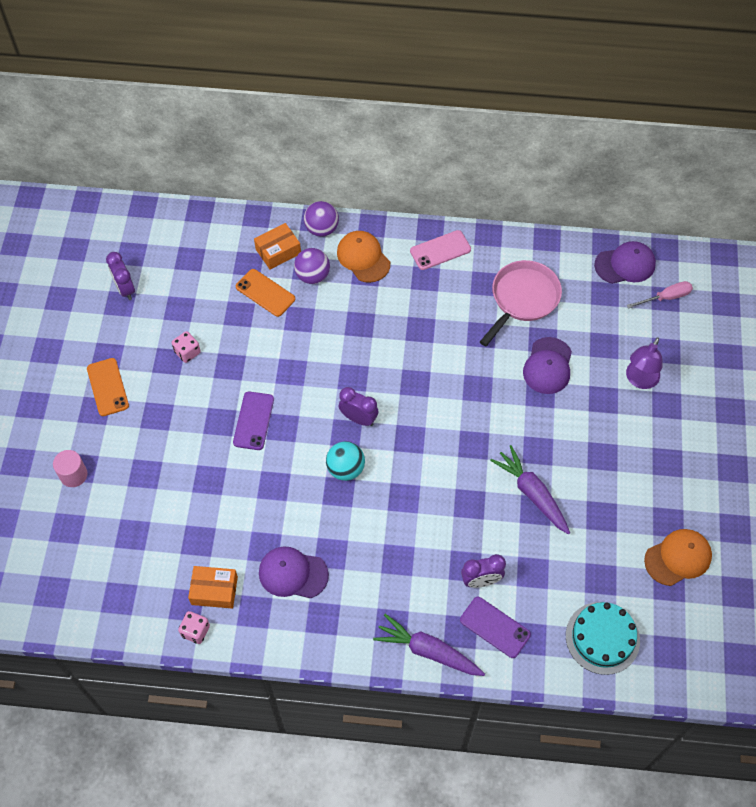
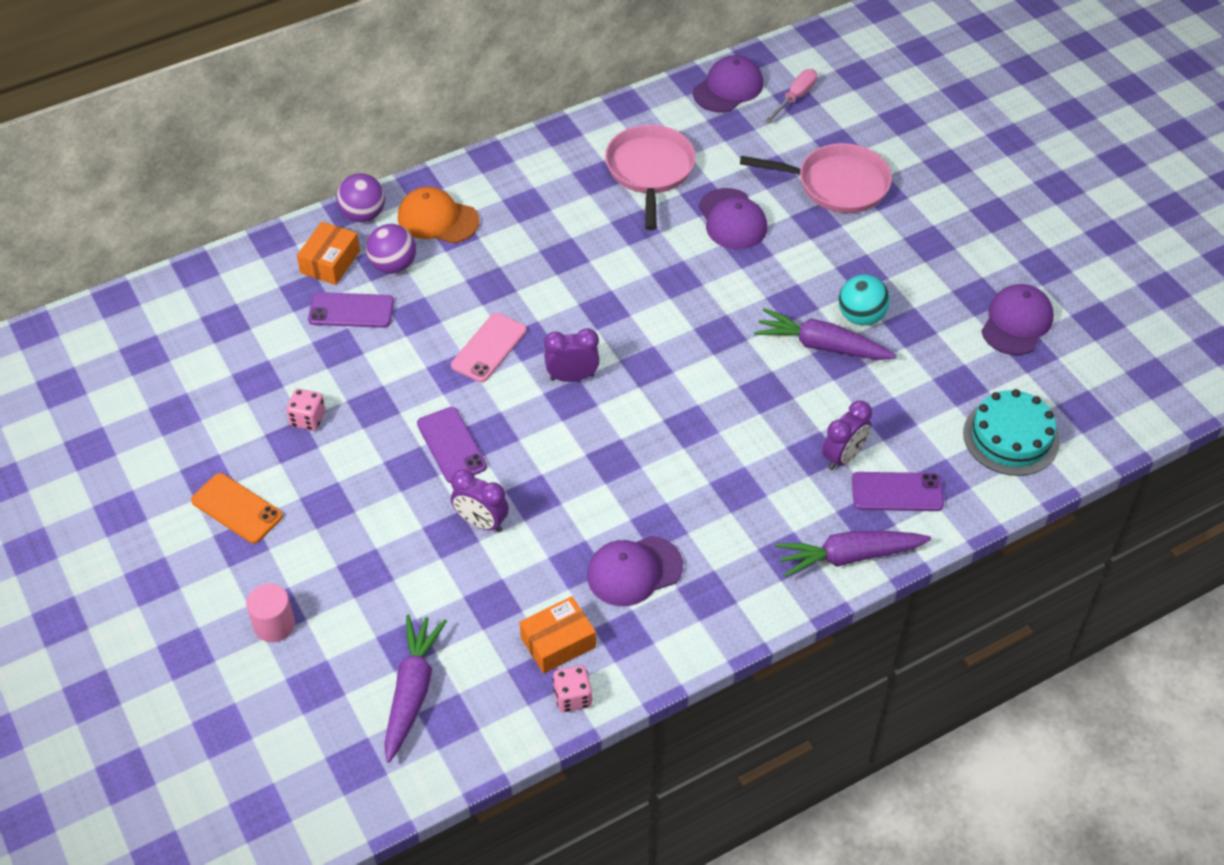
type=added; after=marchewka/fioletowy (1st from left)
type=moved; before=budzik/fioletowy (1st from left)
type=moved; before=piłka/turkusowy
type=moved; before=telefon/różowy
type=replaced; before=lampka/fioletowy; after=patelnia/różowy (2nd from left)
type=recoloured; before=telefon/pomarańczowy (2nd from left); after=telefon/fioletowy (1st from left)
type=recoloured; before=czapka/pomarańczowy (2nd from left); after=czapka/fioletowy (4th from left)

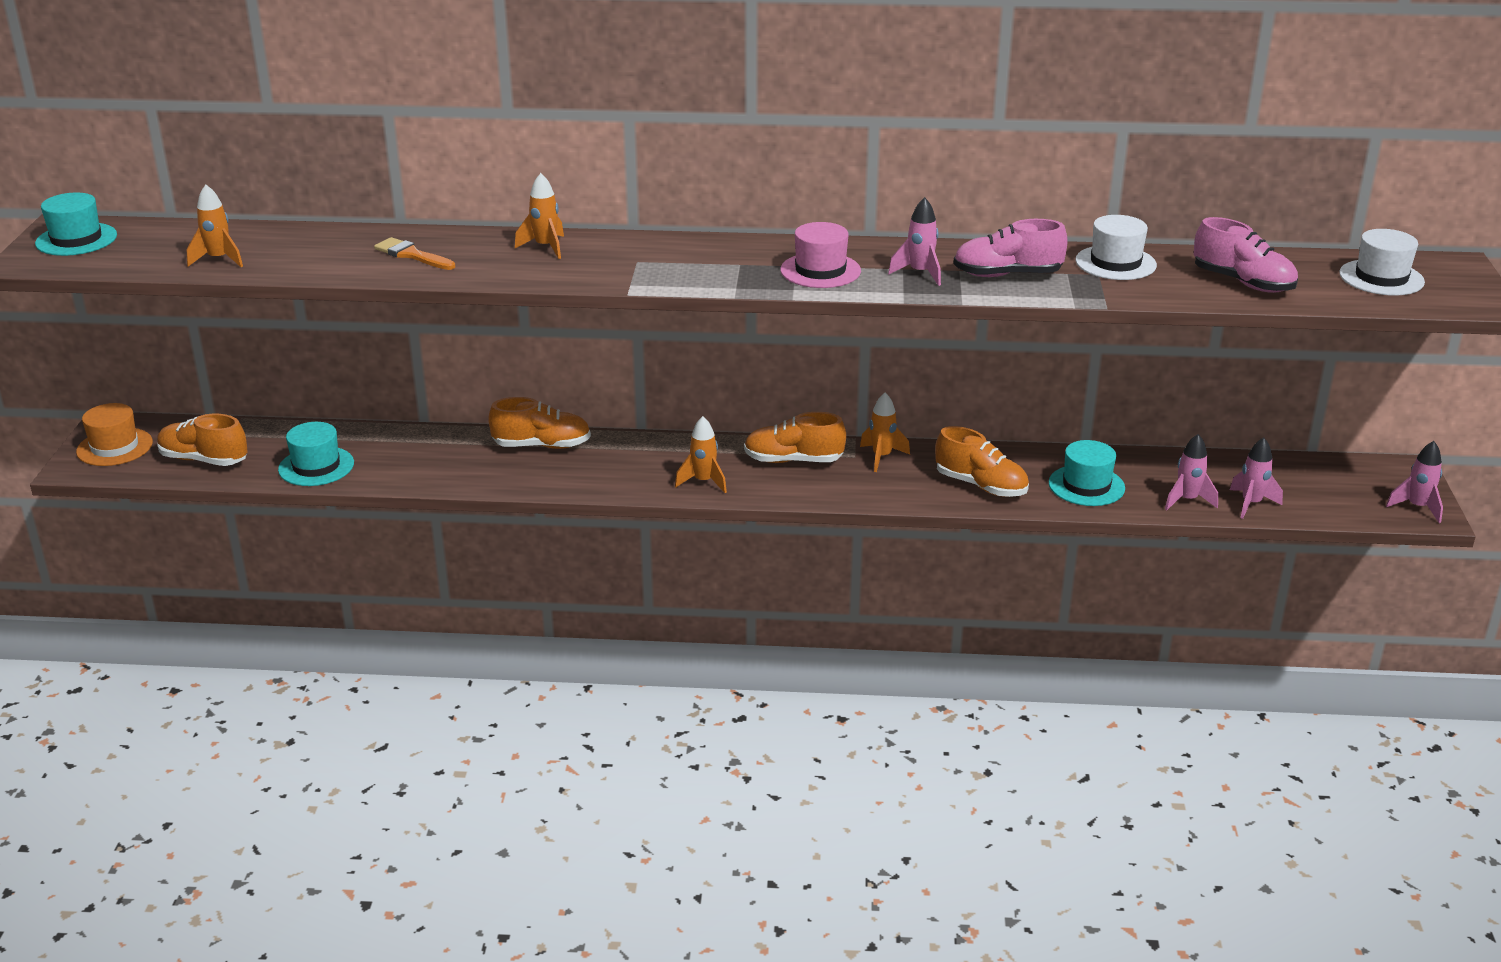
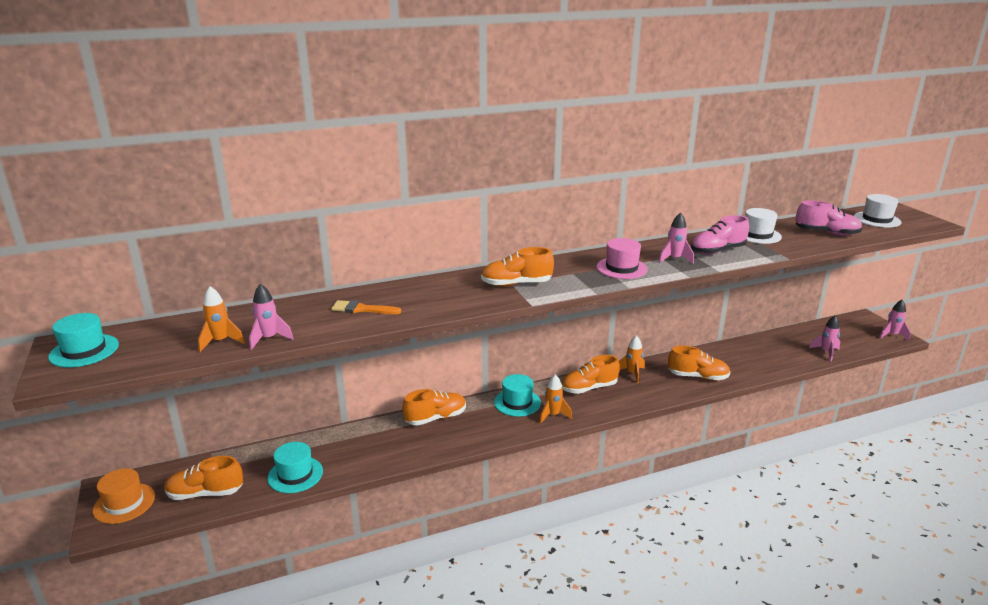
type=removed; before=rakieta/pomarańczowy (2nd from left)
type=added; after=but/pomarańczowy (3rd from left)
type=moved; before=kapelusz/turkusowy (3rd from left)
type=moved; before=rakieta/różowy (2nd from left in the first image); after=rakieta/różowy (1st from left)

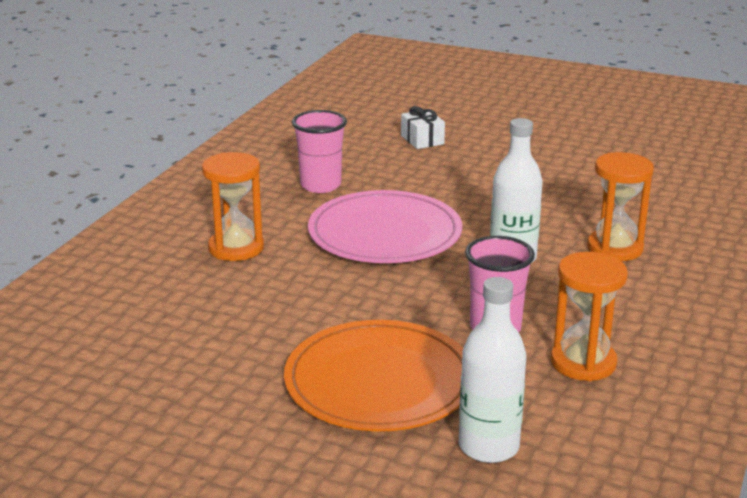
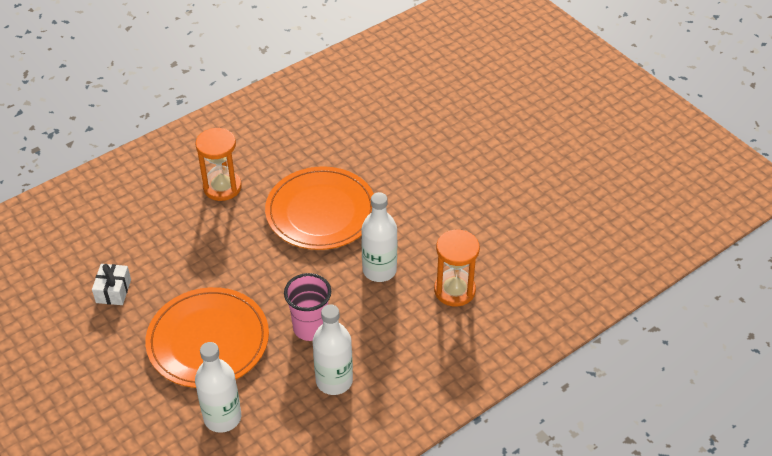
type=removed; before=szklanka/różowy (1st from left)
type=moved; before=prezent/biały
type=replaced; before=klepsydra/pomarańczowy (2nd from left); after=butelka/biały (2nd from left)
type=recoloured; before=talerz/różowy; after=talerz/pomarańczowy (2nd from left)

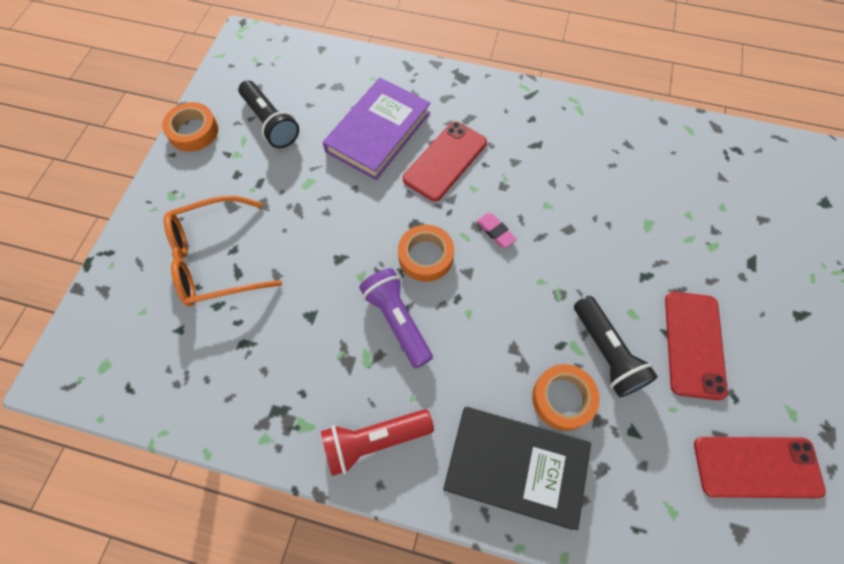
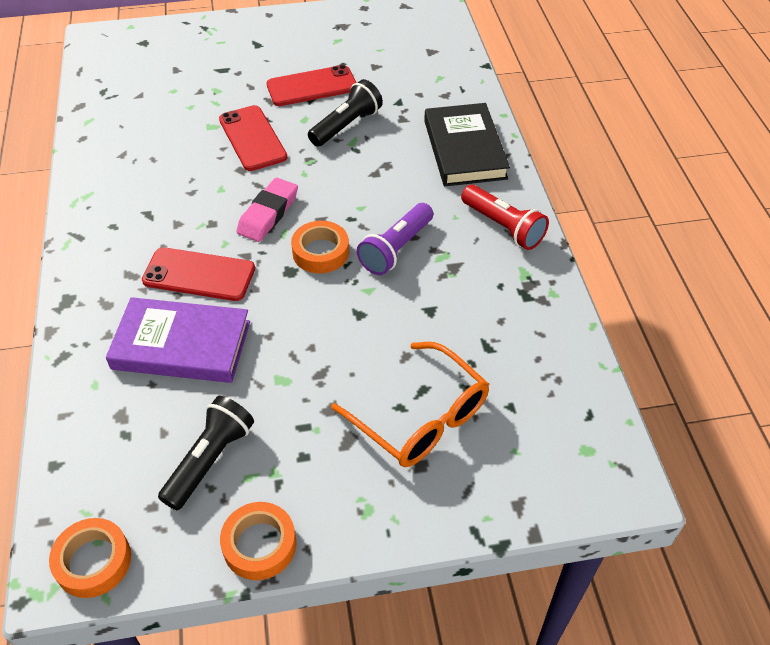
type=moved; before=taśma klejąca/pomarańczowy (3rd from left in the first image); after=taśma klejąca/pomarańczowy (1st from left)
type=moved; before=telefon/czerwony (3rd from left in the first image); after=telefon/czerwony (2nd from left)
type=resized; before=gumka do mazania/różowy; scale=1.75

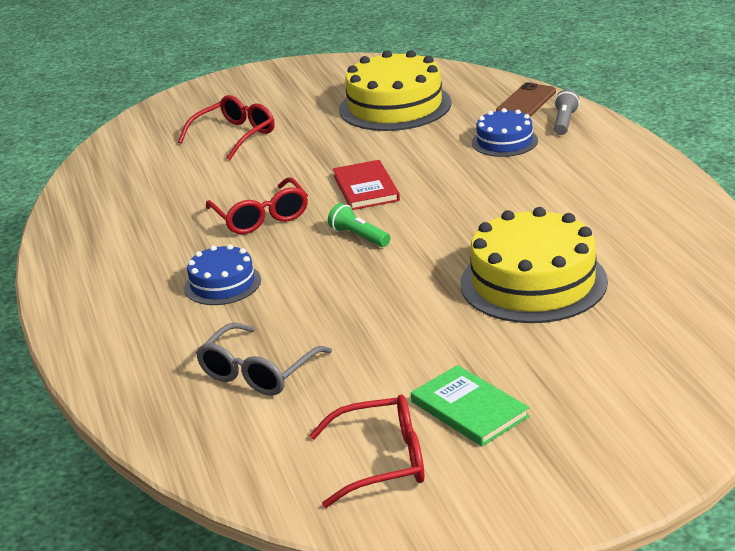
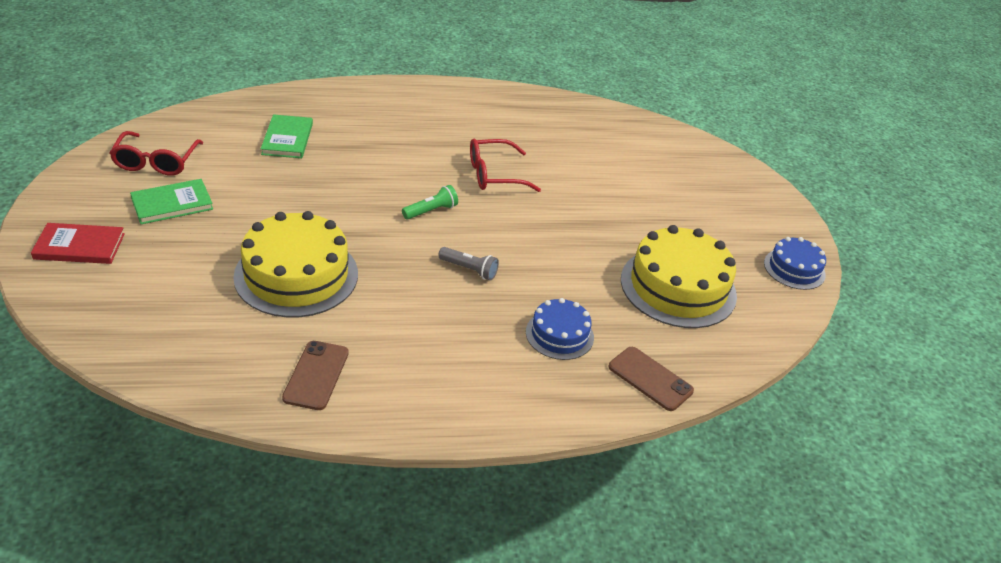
type=removed; before=okulary/czerwony (1st from left)
type=added; after=telefon/brązowy (1st from left)
type=moved; before=tort/niebieski (1st from left in the first image); after=tort/niebieski (2nd from left)
type=moved; before=książka/czerwony
type=moved; before=latarka/szary
type=replaced; before=okulary/szary; after=książka/zielony (2nd from left)

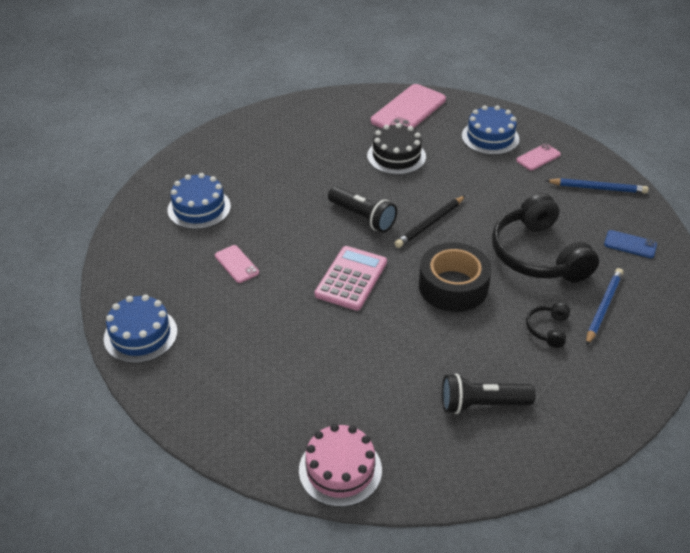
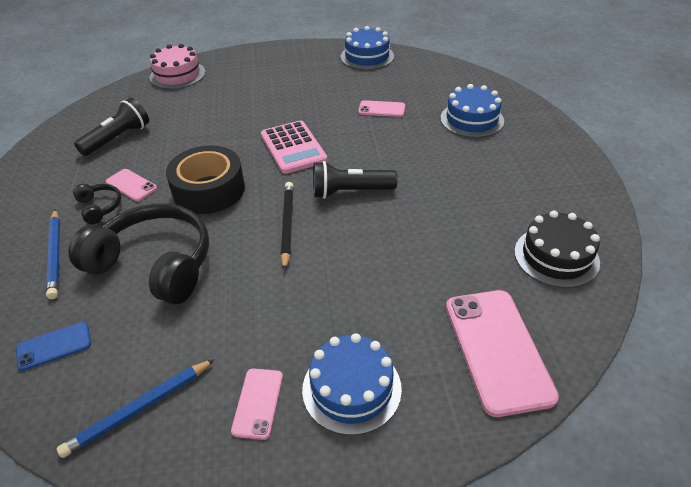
type=added; after=telefon/różowy (1st from left)
type=moved; before=tort/czarny

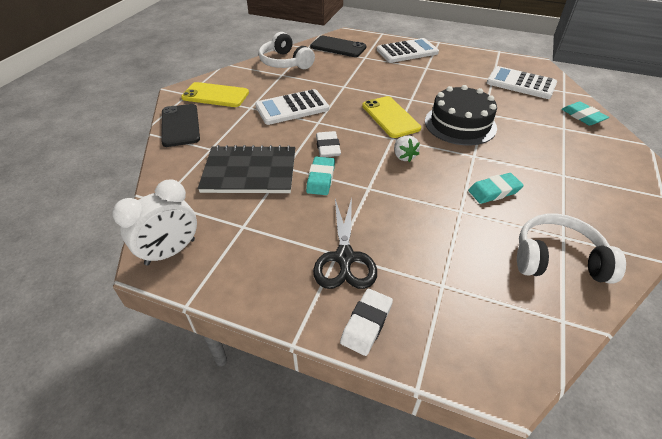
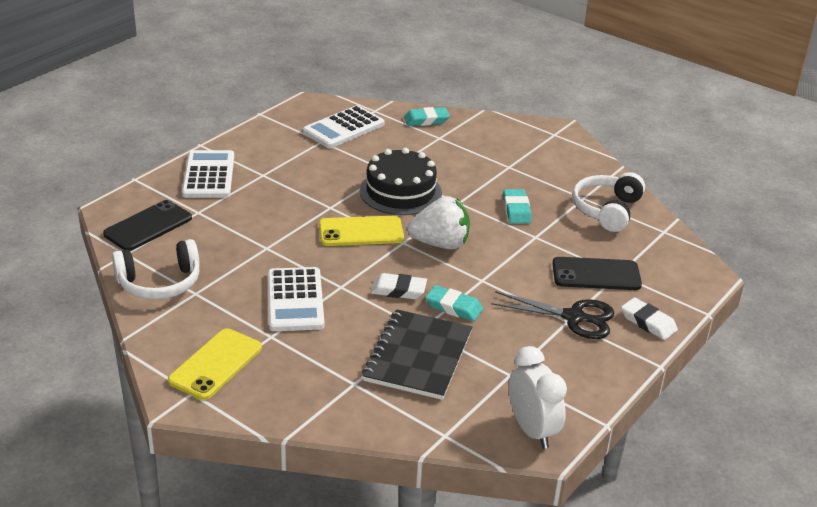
type=moved; before=telefon/czarny (1st from left in the first image); after=telefon/czarny (2nd from left)
type=resized; before=truskawka/biały; scale=1.83

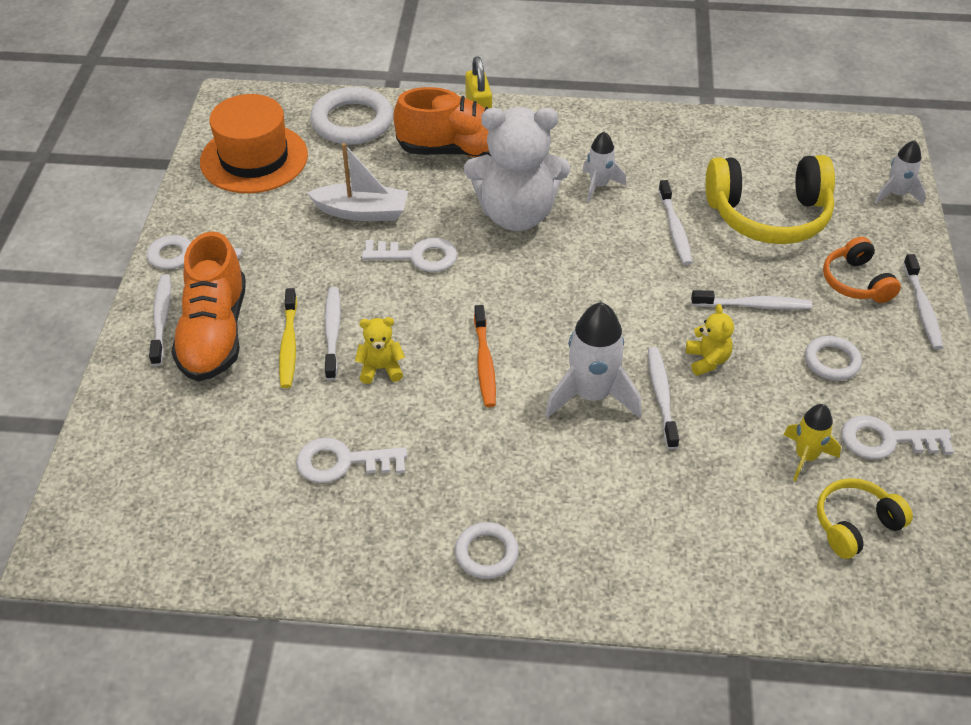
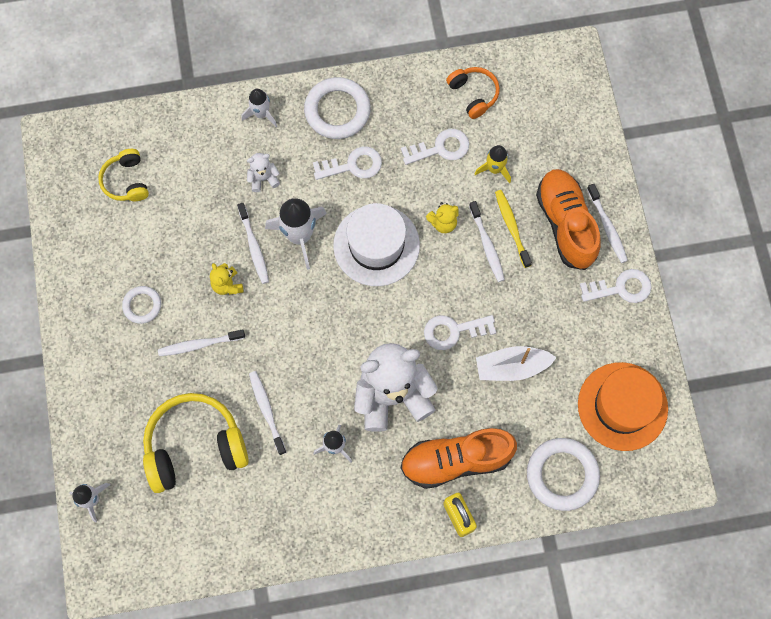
type=removed; before=szczoteczka do zębów/biały (6th from left)
type=added; after=rakieta/biały (2nd from left)
type=added; after=miś/biały (1st from left)
type=moved; before=rakieta/żółty
type=moved; before=słuchawki/pomarańczowy
type=moved; before=klucz/biały (4th from left in the first image); after=klucz/biały (1st from left)
type=replaced; before=szczoteczka do zębów/pomarańczowy; after=kapelusz/biały
type=turned; before=słuchawki/żółty (2nd from left in the first image); turn=120
type=resized; before=pierścień/biały (2nd from left); scale=1.78

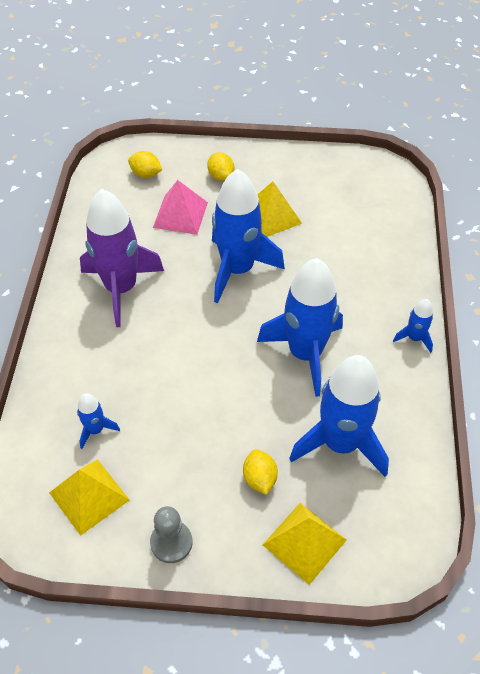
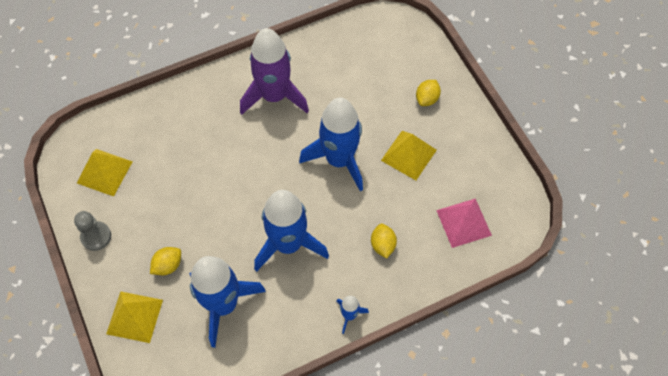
type=removed; before=rakieta/niebieski (1st from left)
type=moved; before=cytryna/żółty (1st from left in the first image); after=cytryna/żółty (2nd from left)
type=moved; before=piramida/różowy

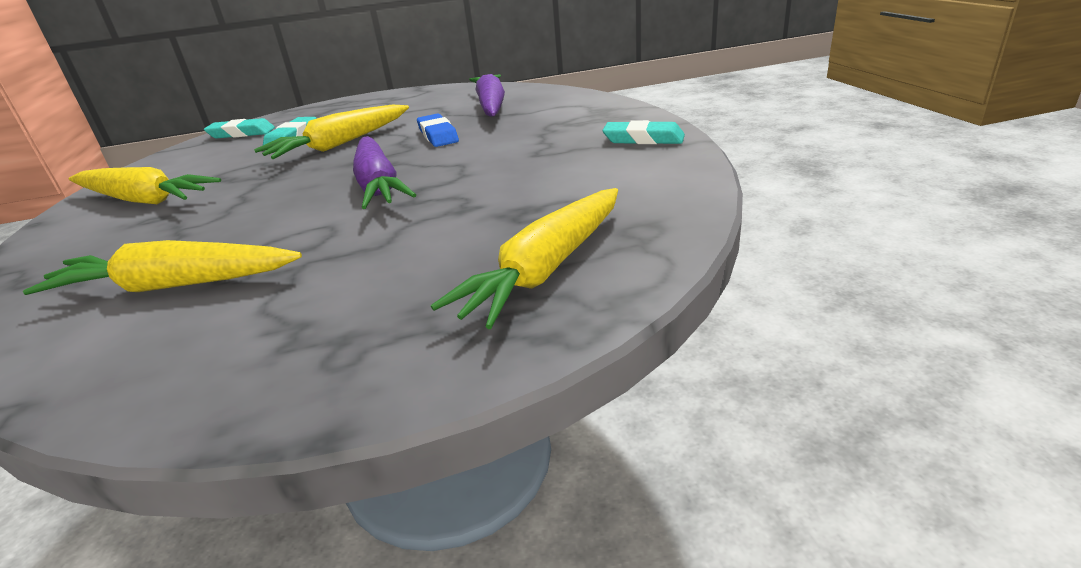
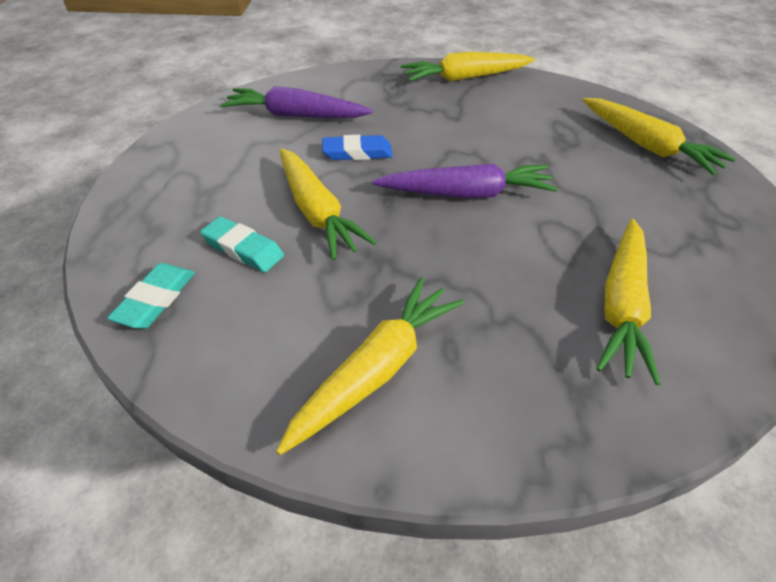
type=replaced; before=gumka do mazania/turkusowy (3rd from left); after=marchewka/żółty (3rd from left)

